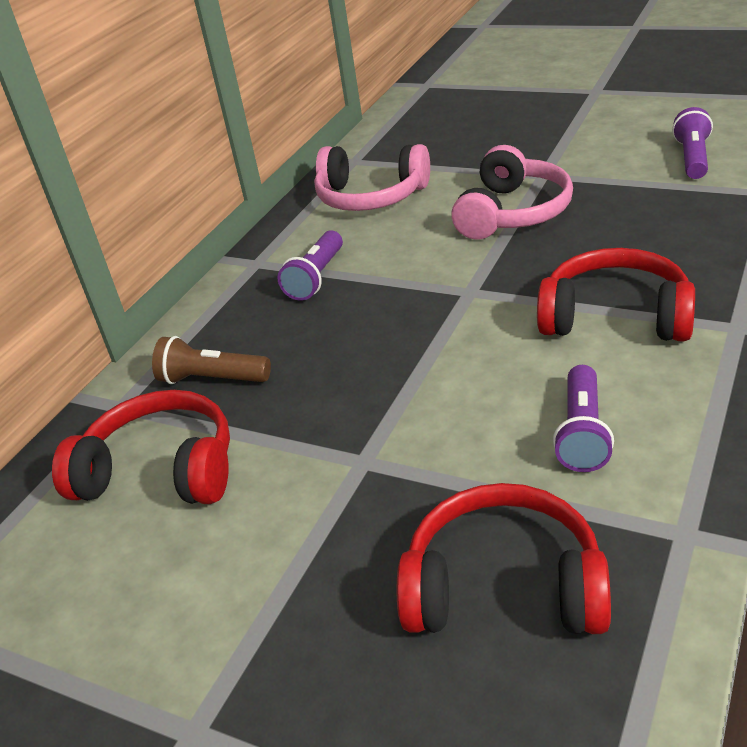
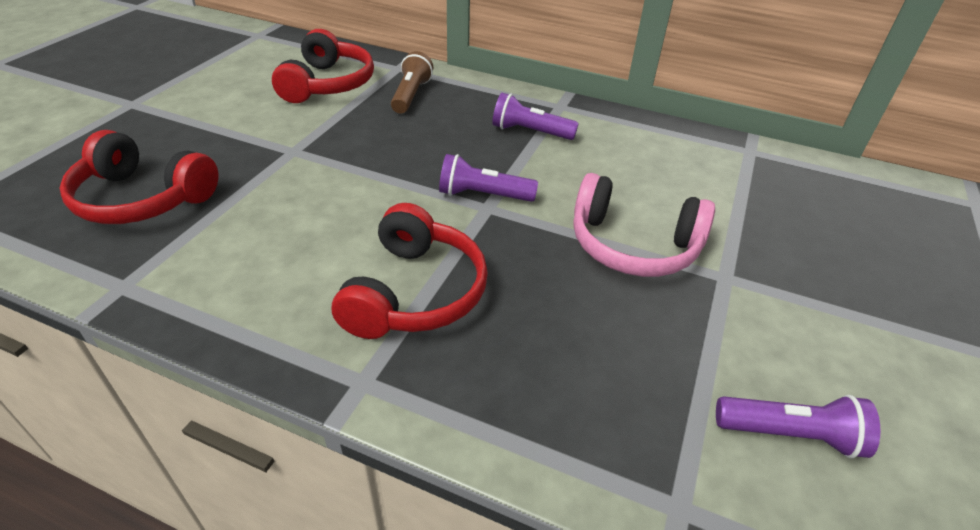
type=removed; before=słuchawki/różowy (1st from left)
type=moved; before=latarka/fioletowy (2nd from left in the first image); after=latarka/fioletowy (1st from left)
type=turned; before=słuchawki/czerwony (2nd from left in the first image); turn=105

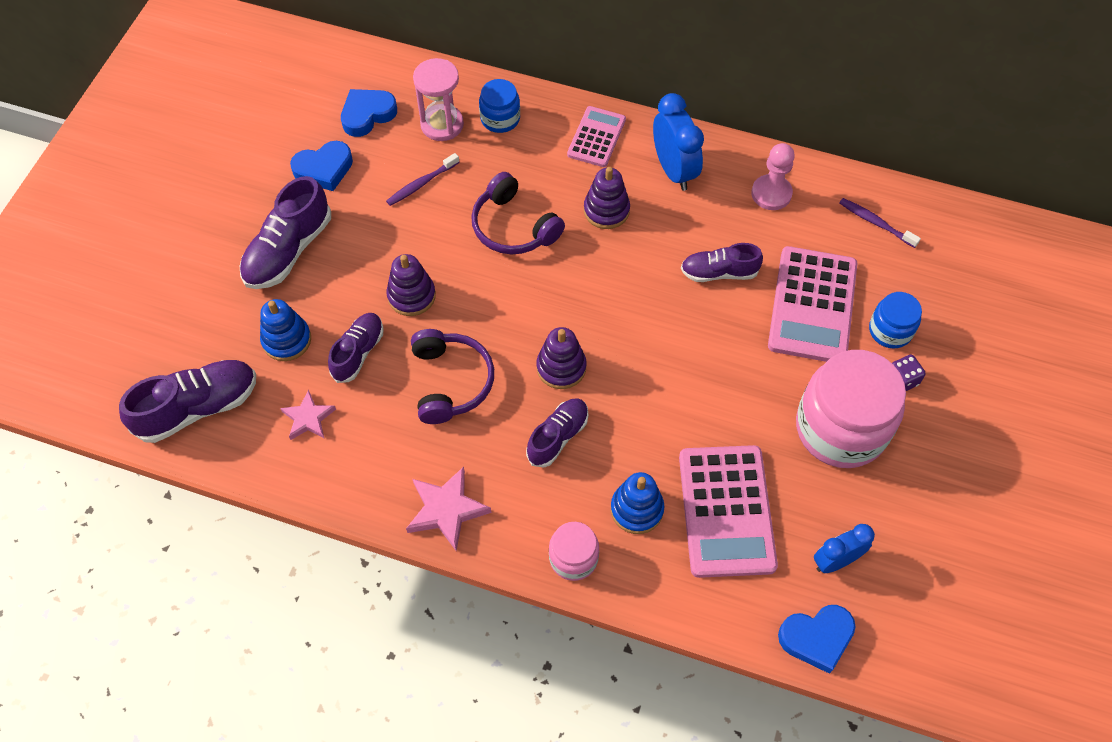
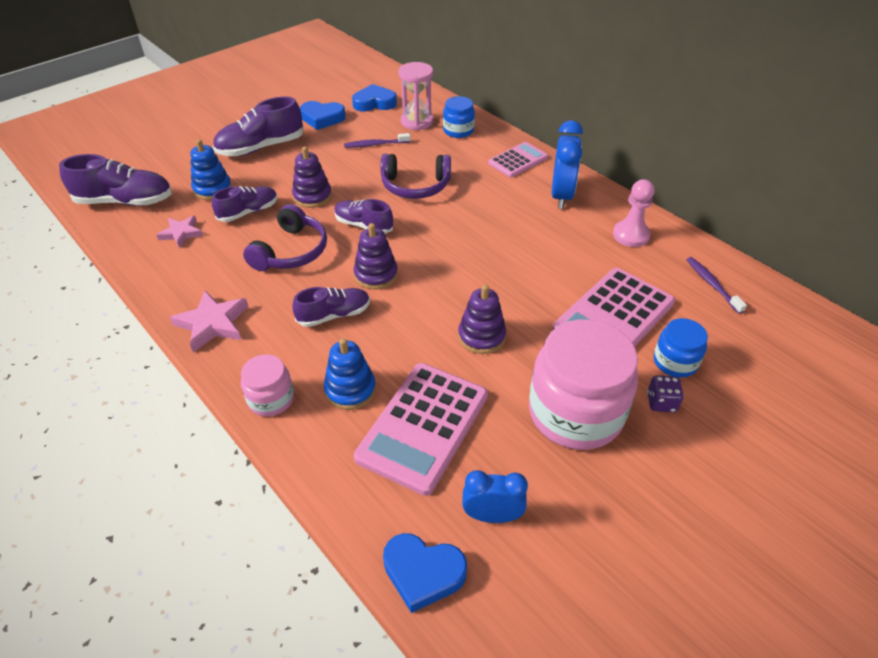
type=moved; before=zabawka nakładanka/fioletowy (3rd from left)
type=moved; before=but/fioletowy (5th from left)
type=turned; before=słuchawki/fioletowy (2nd from left); turn=-75

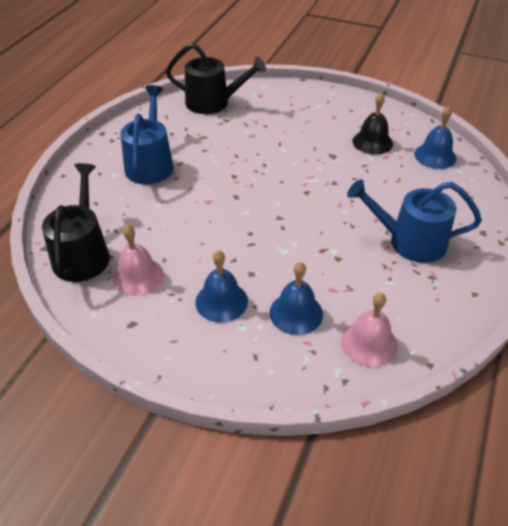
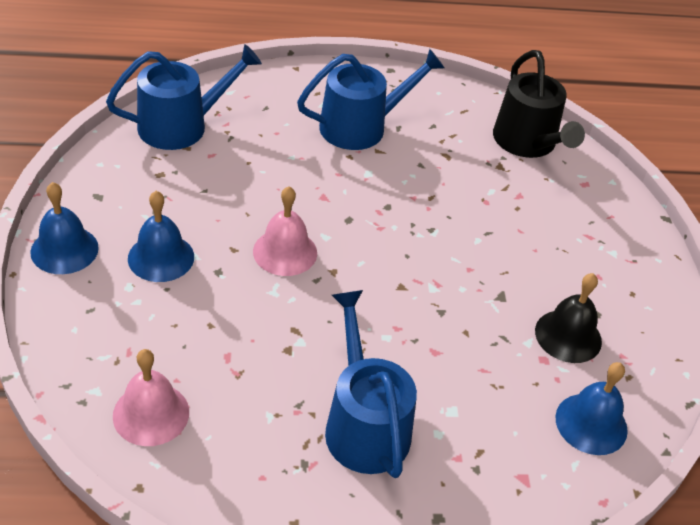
type=moved; before=dzwonek/różowy (1st from left in the first image); after=dzwonek/różowy (2nd from left)
type=moved; before=dzwonek/niebieski (2nd from left in the first image); after=dzwonek/niebieski (1st from left)
type=recoloured; before=konewka/czarny (1st from left); after=konewka/niebieski (1st from left)

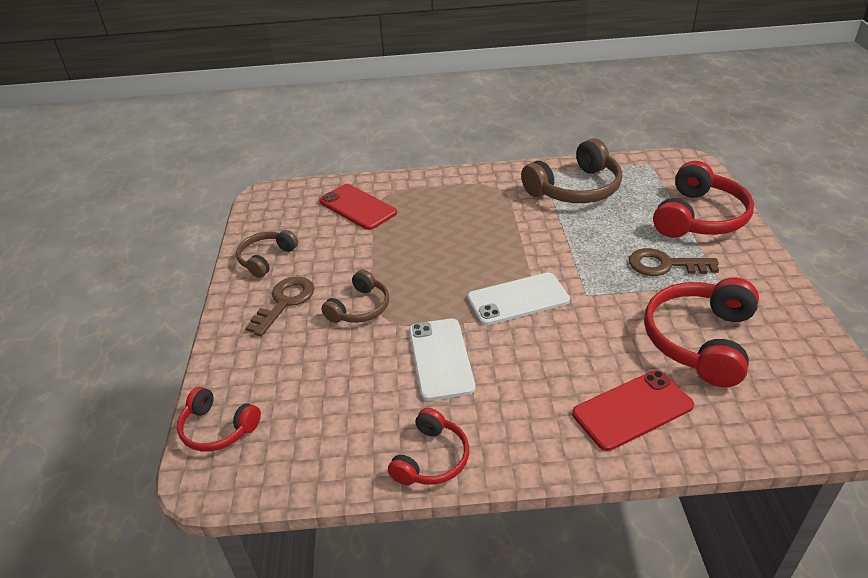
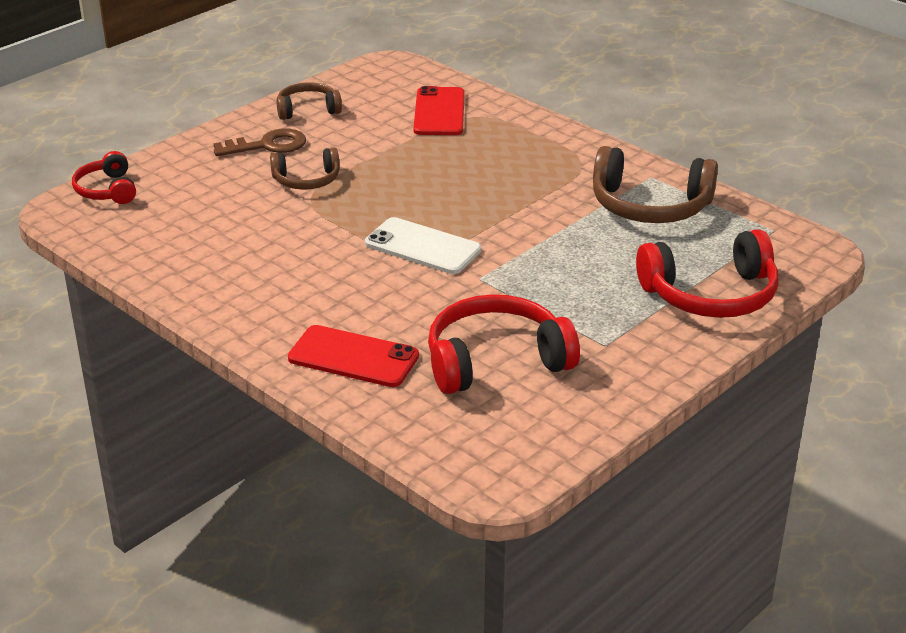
type=removed; before=słuchawki/czerwony (2nd from left)
type=removed; before=telefon/biały (1st from left)
type=removed; before=klucz/brązowy (2nd from left)

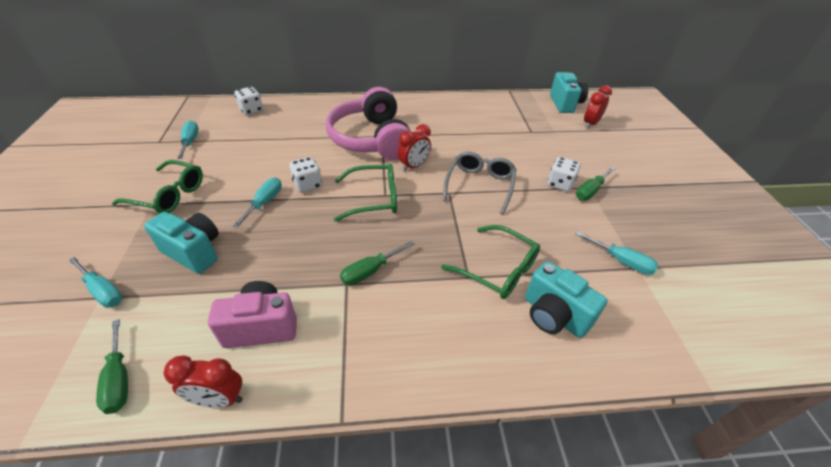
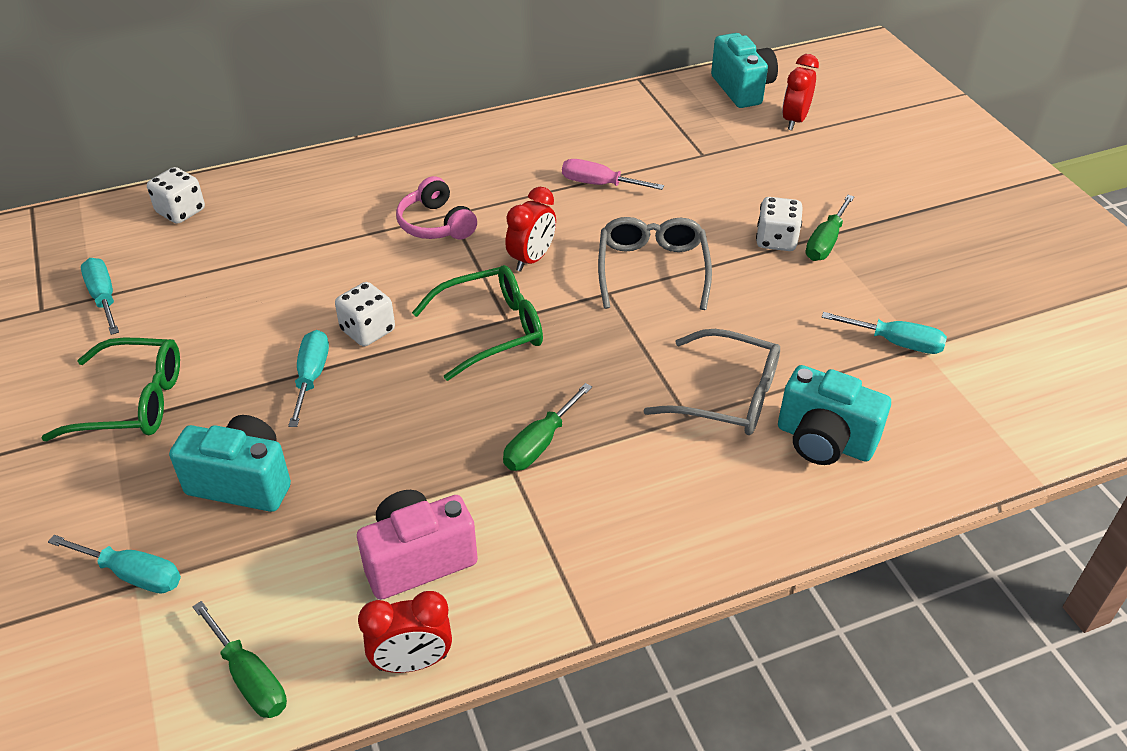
type=added; after=śrubokręt/różowy
type=recoloured; before=okulary/zielony (3rd from left); after=okulary/szary (2nd from left)
type=resized; before=słuchawki/różowy; scale=0.49

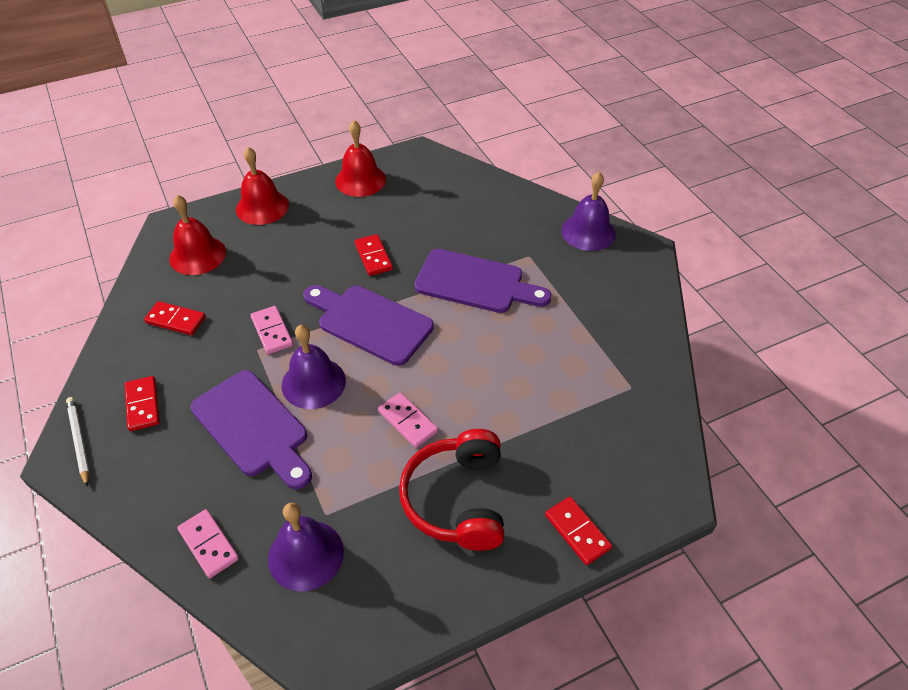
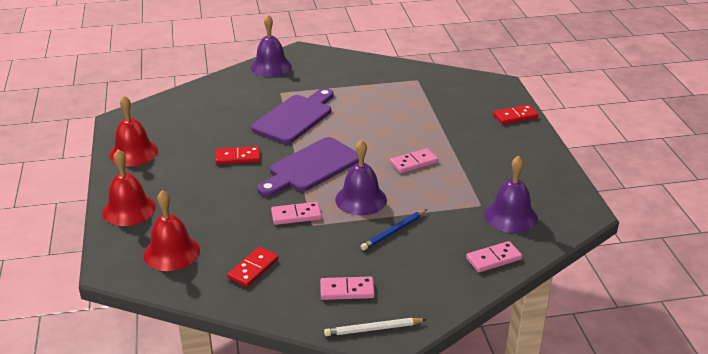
type=removed; before=słuchawki/czerwony
type=replaced; before=deska do krojenia/fioletowy (1st from left); after=ołówek/niebieski
type=recoloured; before=kostka domina/czerwony (1st from left); after=kostka domina/różowy (2nd from left)

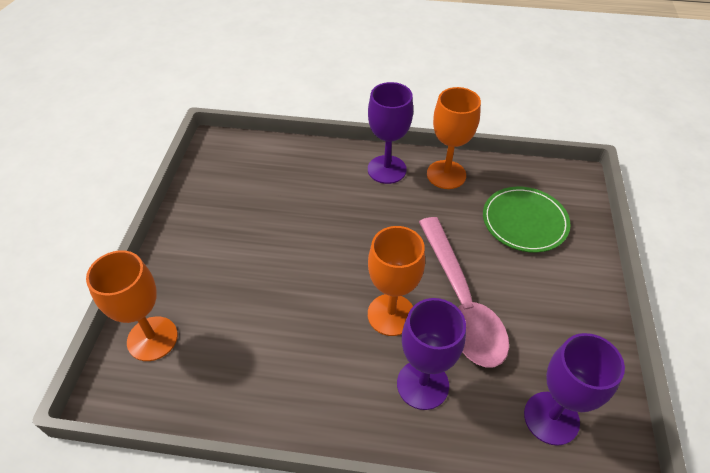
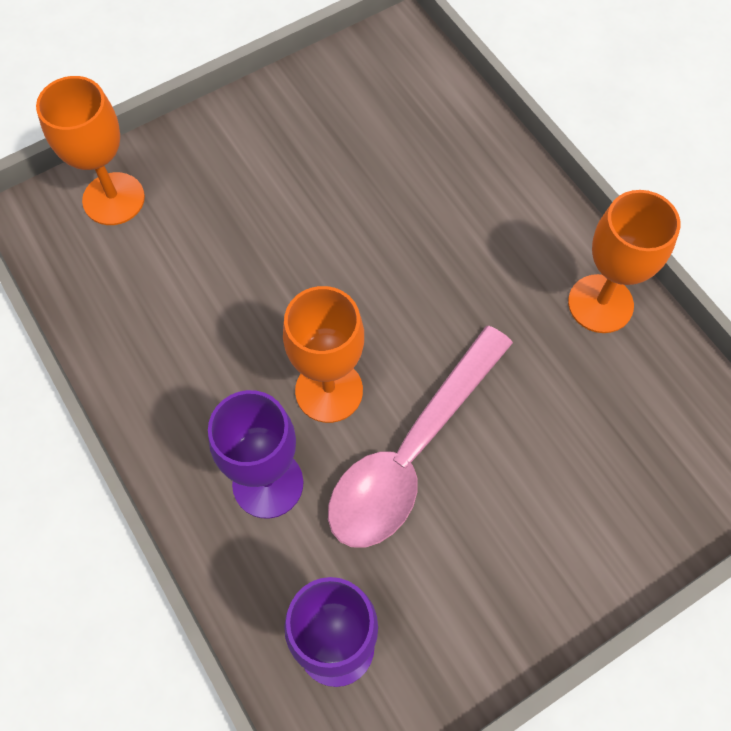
type=removed; before=kielich/fioletowy (1st from left)
type=removed; before=talerz/zielony

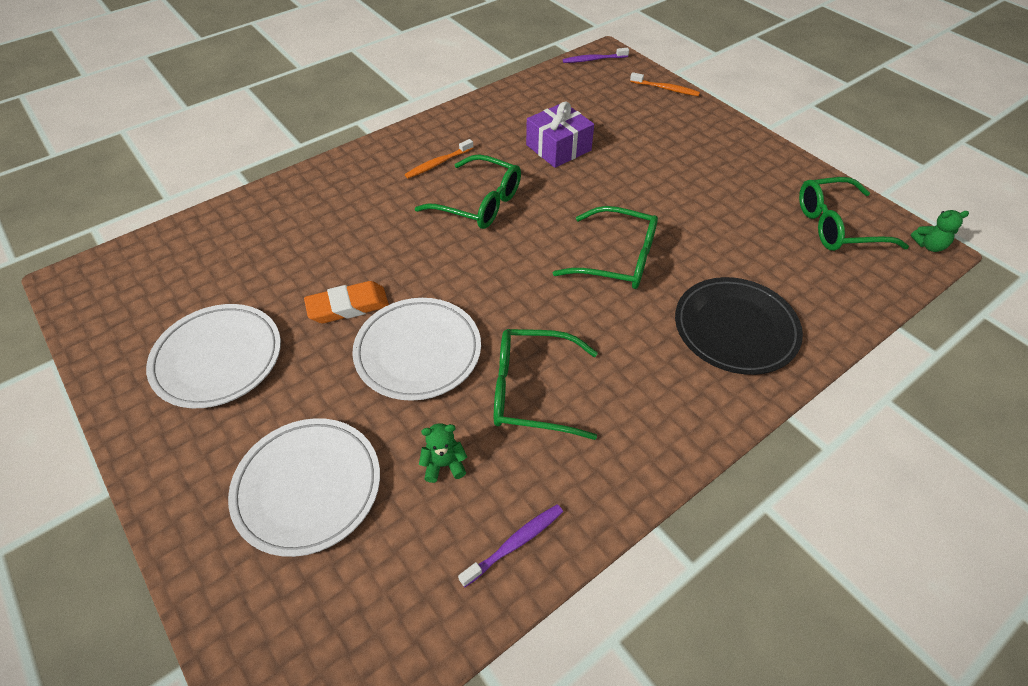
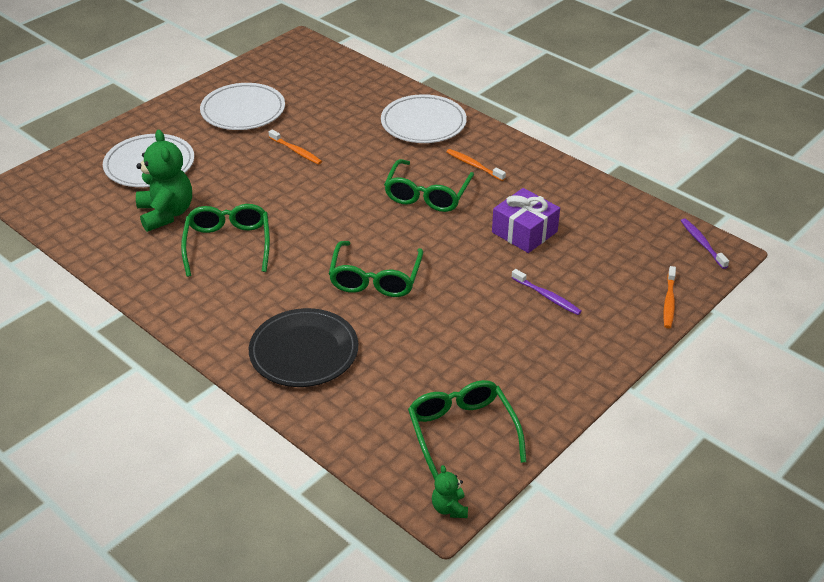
type=moved; before=talerz/biały (3rd from left)
type=moved; before=szczoteczka do zębów/fioletowy (1st from left)
type=replaced; before=gumka do mazania/pomarańczowy; after=szczoteczka do zębów/pomarańczowy (1st from left)
type=resized; before=miś/zielony (1st from left); scale=2.09

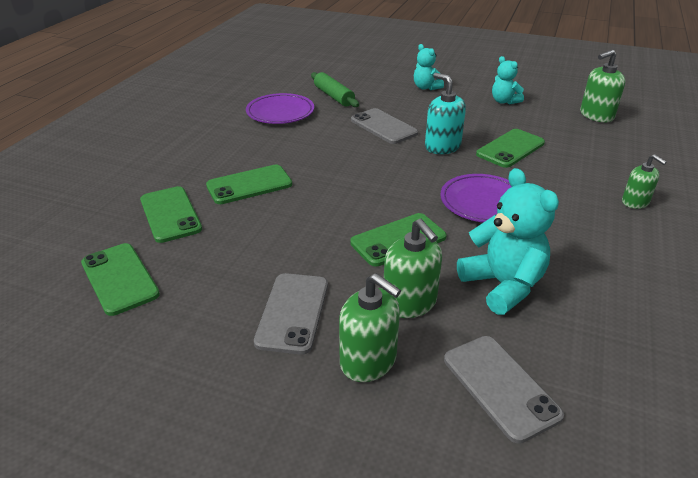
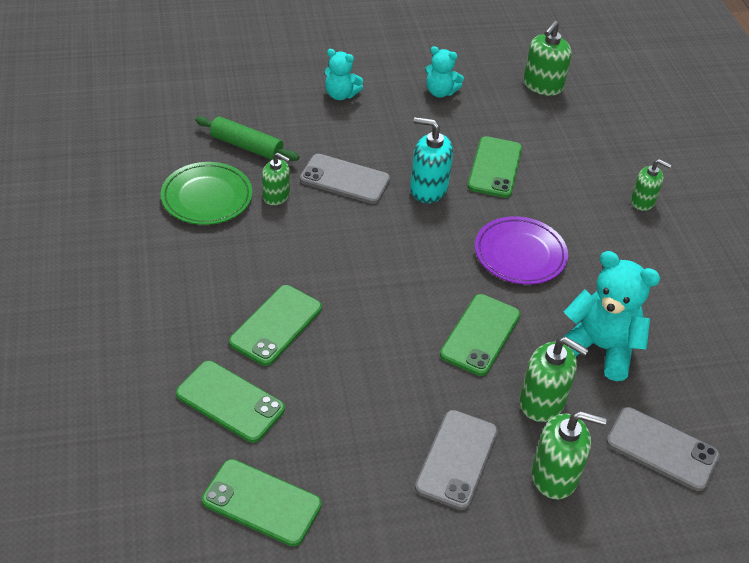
type=added; after=dozownik mydła/zielony (1st from left)
type=recoloured; before=talerz/fioletowy (1st from left); after=talerz/zielony
type=turned; before=telefon/szary (1st from left in the first image); turn=45

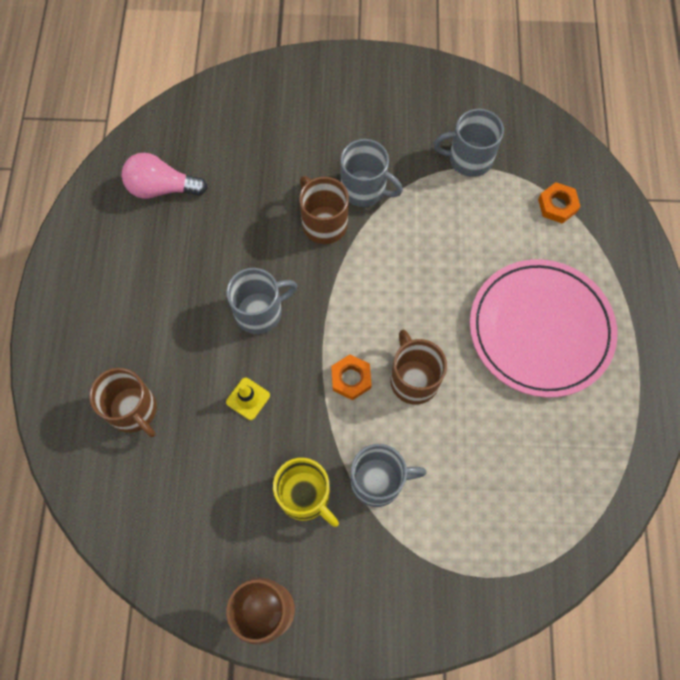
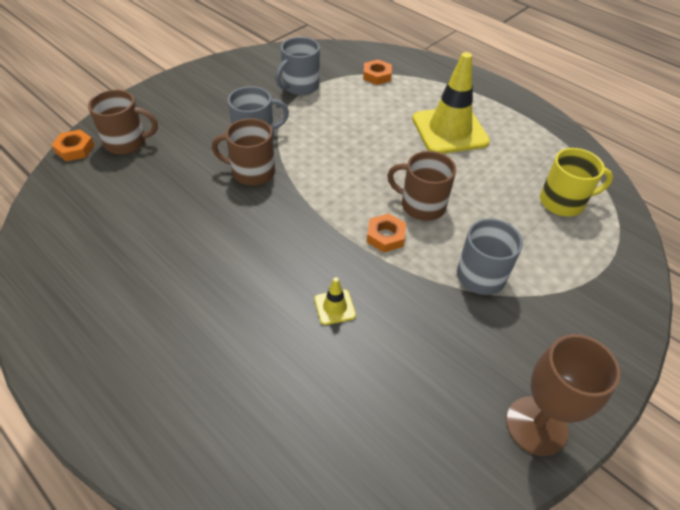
type=removed; before=żarówka/różowy
type=removed; before=kubek/szary (1st from left)
type=added; after=nakrętka/pomarańczowy (1st from left)
type=moved; before=kubek/brązowy (1st from left)
type=moved; before=kubek/żółty
type=replaced; before=talerz/różowy; after=pachołek/żółty (2nd from left)

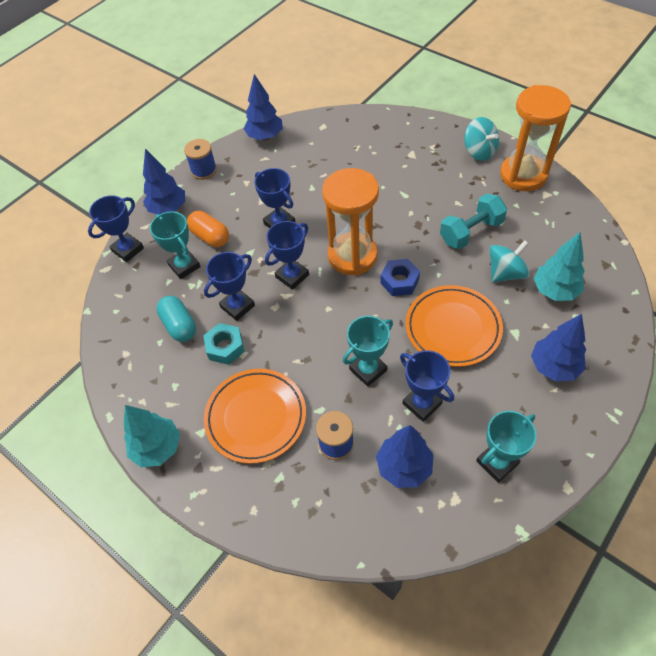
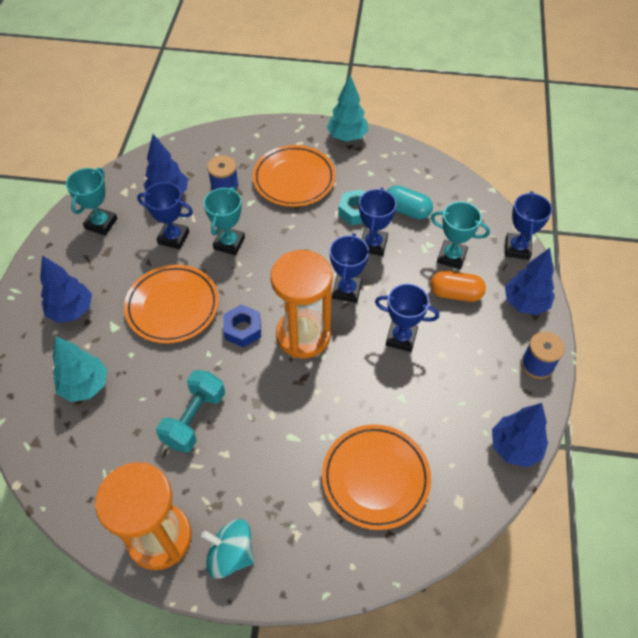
type=removed; before=bączek/turkusowy (2nd from left)
type=added; after=talerz/pomarańczowy (3rd from left)

